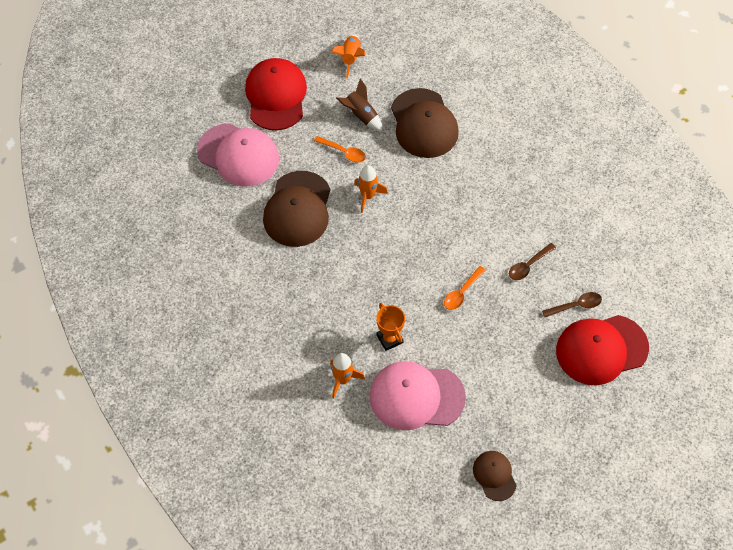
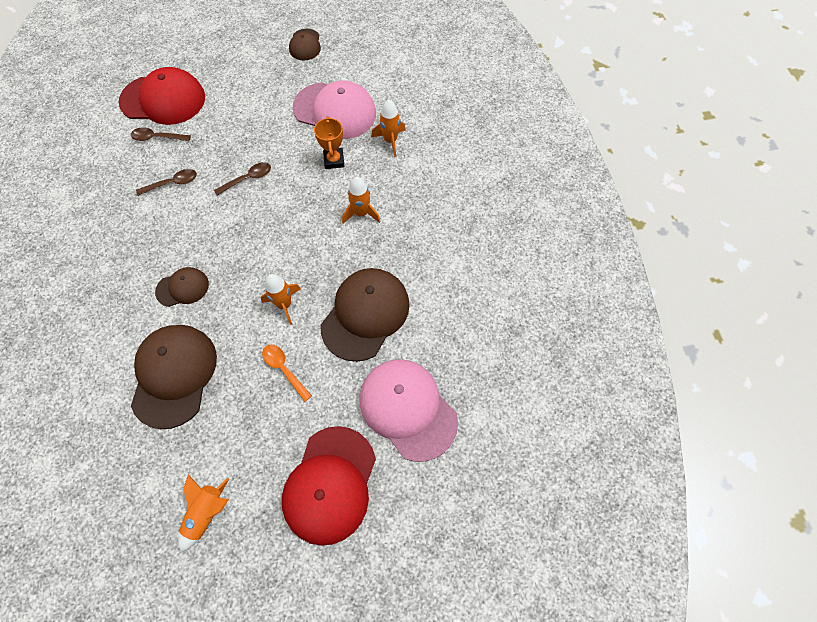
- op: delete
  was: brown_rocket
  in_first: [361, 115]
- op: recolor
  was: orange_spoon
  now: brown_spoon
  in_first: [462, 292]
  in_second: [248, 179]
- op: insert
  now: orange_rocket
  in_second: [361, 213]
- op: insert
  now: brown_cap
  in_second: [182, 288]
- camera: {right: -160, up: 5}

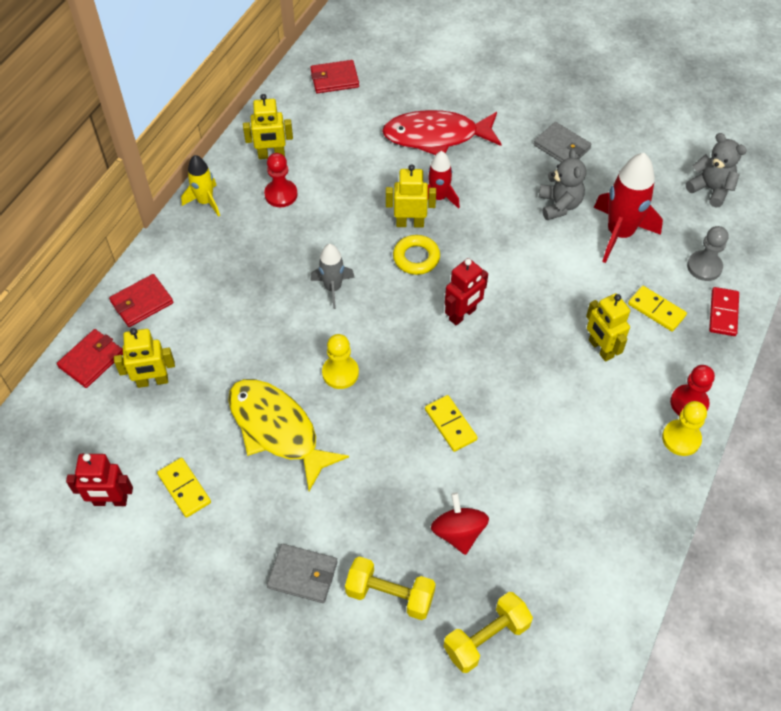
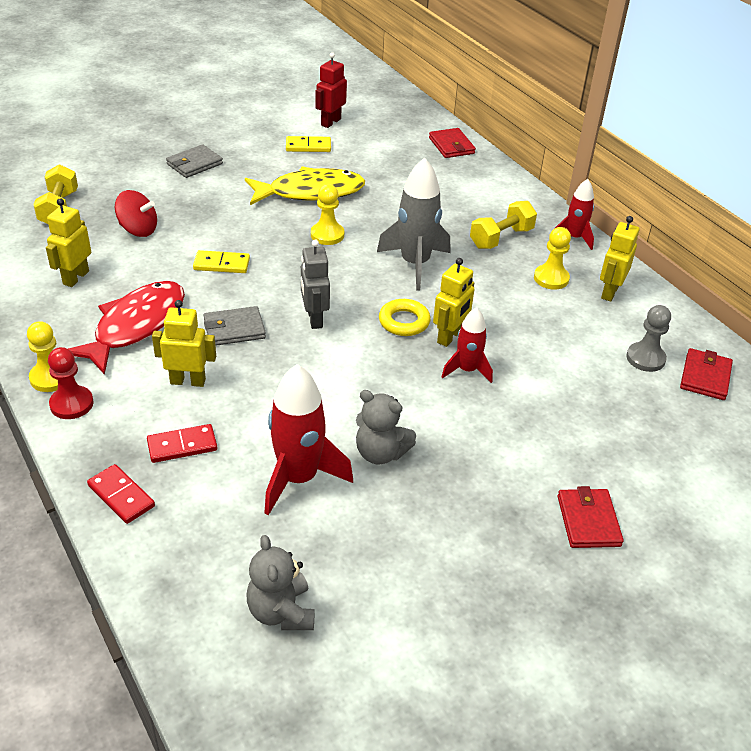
- op: move
  was: red_fish
  in_first: [436, 136]
  in_second: [135, 326]
- op: move
  was: grey_wallet
  in_first: [562, 147]
  in_second: [234, 329]
- op: rotate
  was: grey_teddy_bear
  in_first: [710, 189]
  in_second: [281, 612]
  clockwise: 90
- op: recolor
  was: red_pawn
  now: yellow_pawn
  in_first: [281, 194]
  in_second: [551, 278]
- op: recolor
  was: yellow_rocket
  now: red_rocket
  in_first: [205, 202]
  in_second: [574, 238]
- op: move
  was: grey_pawn
  in_first: [704, 267]
  in_second: [645, 358]
- op: resize
  was: grey_rocket
  in_first: [333, 288]
  in_second: [414, 264]
  ratio: 1.68
- op: recolor
  was: red_robot
  now: grey_robot
  in_first: [462, 315]
  in_second: [314, 319]
- op: move
  was: red_wallet
  in_first: [142, 302]
  in_second: [588, 521]
- op: recolor
  was: yellow_domino
  now: red_domino
  in_first: [656, 310]
  in_second: [182, 445]
- op: move
  was: yellow_robot
  in_first: [152, 381]
  in_second: [75, 278]
- op: move
  was: yellow_dumbbell
  in_first: [390, 595]
  in_second: [501, 238]
- camera: {right: 120, up: -15}

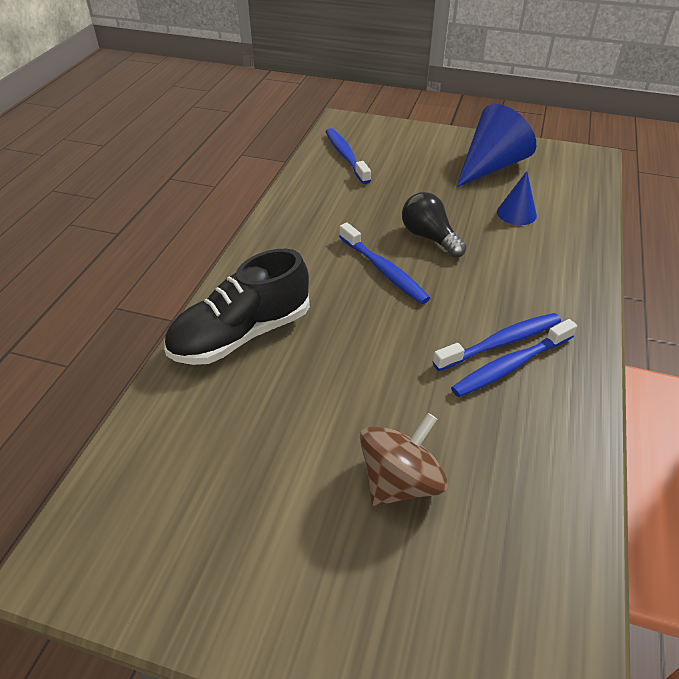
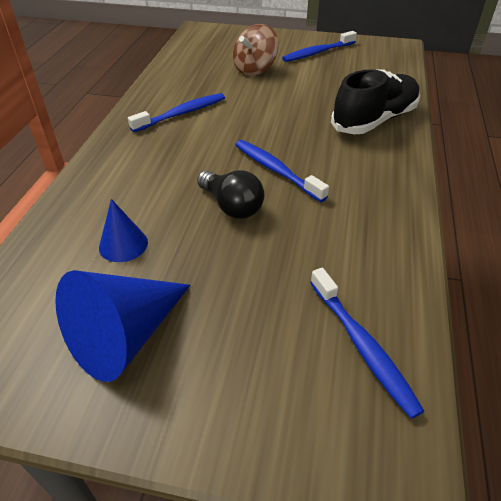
- op: move
  was: blue_toothbrush
  in_first: [501, 343]
  in_second: [317, 52]
- camera: {right: 175, up: 0}

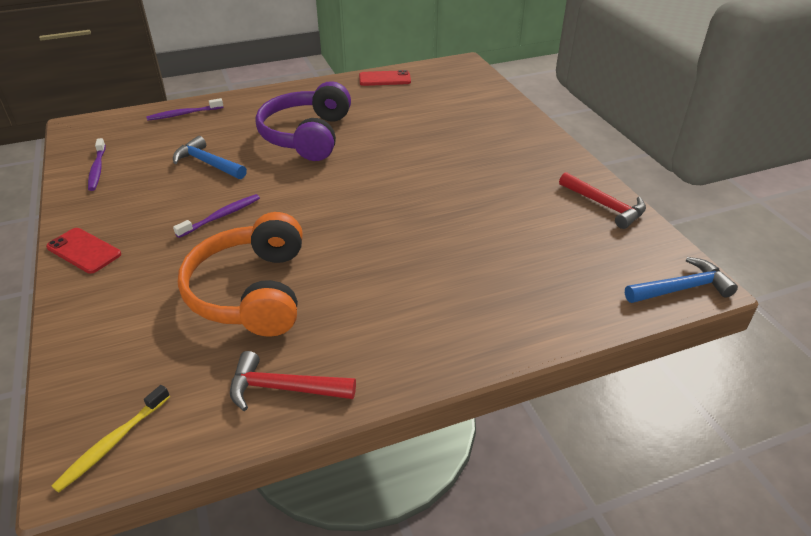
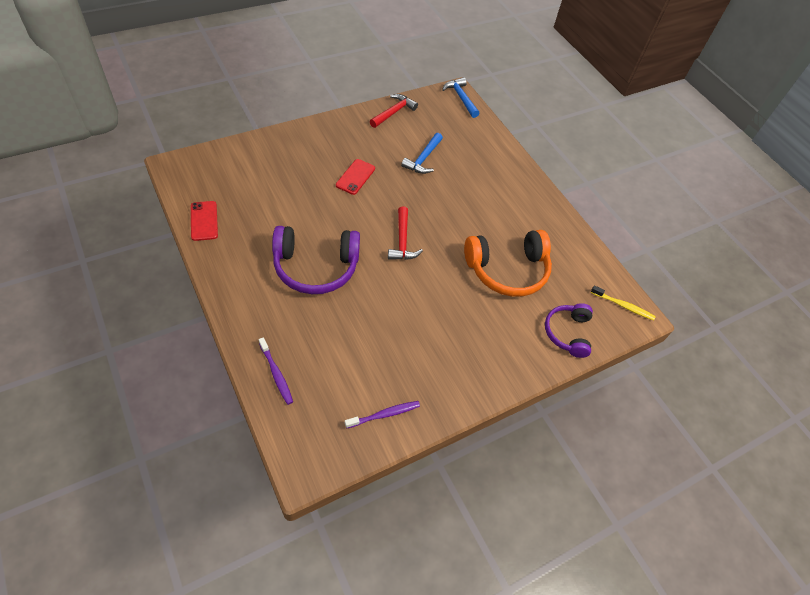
- op: move
  was: blue_hammer
  in_first: [208, 163]
  in_second: [423, 159]
- op: delete
  was: purple_toothbrush
  in_first: [221, 216]
- op: move
  was: red_phone
  in_first: [84, 251]
  in_second: [355, 177]
- op: move
  was: red_hammer
  in_first: [284, 388]
  in_second: [402, 241]
- op: insert
  now: purple_headphones
  in_second: [567, 333]
- camera: {right: -105, up: 15}

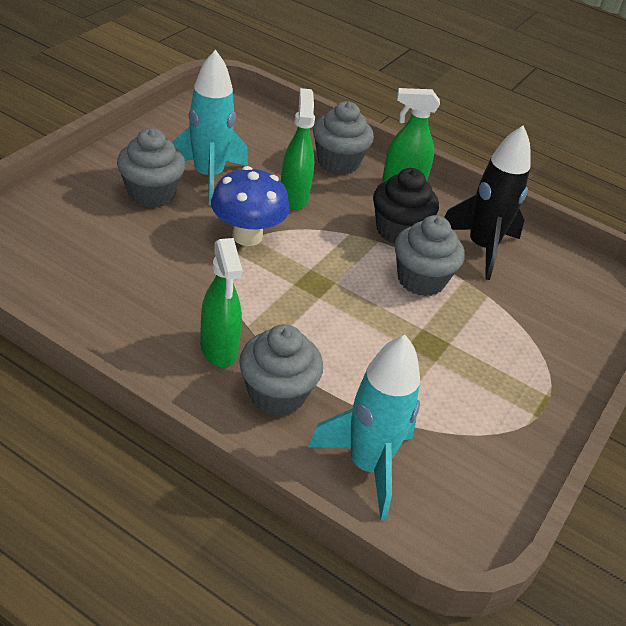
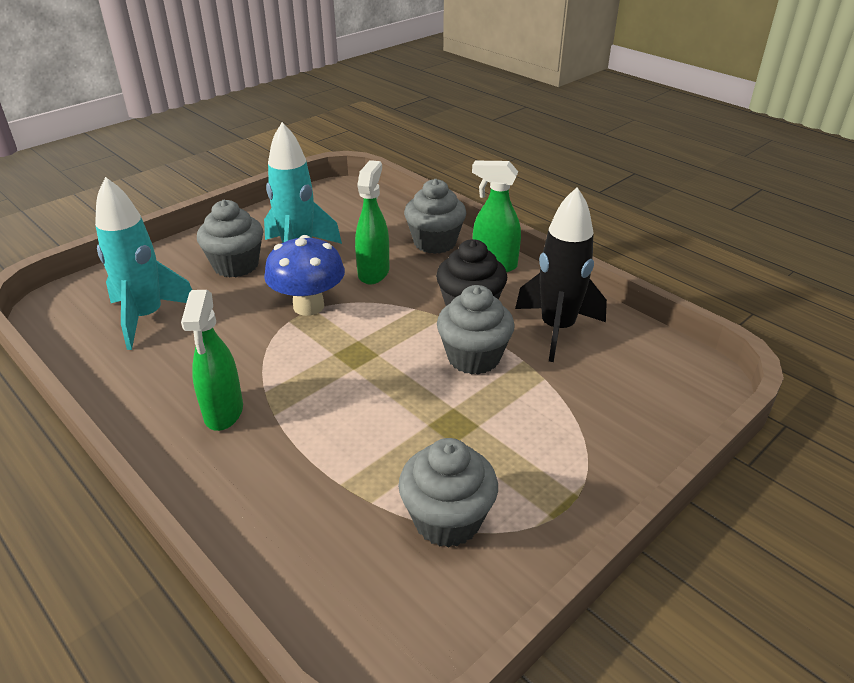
- op: move
  was: grey_cupcake
  in_first: [276, 394]
  in_second: [447, 520]
- op: move
  was: turquoise_rocket
  in_first: [367, 466]
  in_second: [147, 317]
- camera: {right: 20, up: -5}

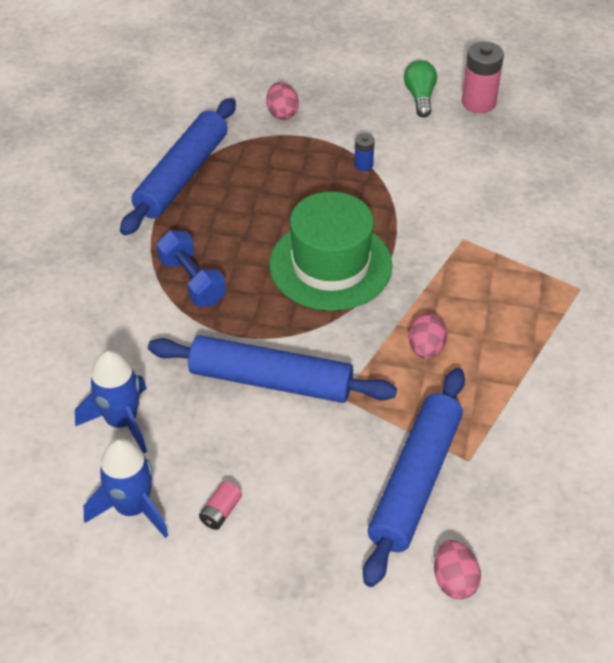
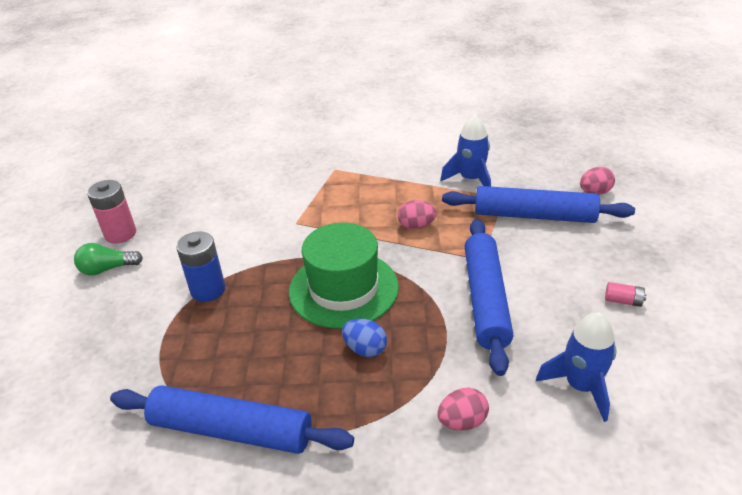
- op: move
  was: pink_egg
  in_first: [282, 113]
  in_second: [462, 421]
- op: resize
  was: blue_battery
  in_first: [363, 165]
  in_second: [208, 290]
  ratio: 1.93
- op: delete
  was: blue_dumbbell
  in_first: [192, 281]
- op: move
  was: blue_rocket
  in_first: [132, 508]
  in_second: [470, 179]
- op: insert
  now: blue_egg
  in_second: [365, 349]
- camera: {right: -100, up: -10}

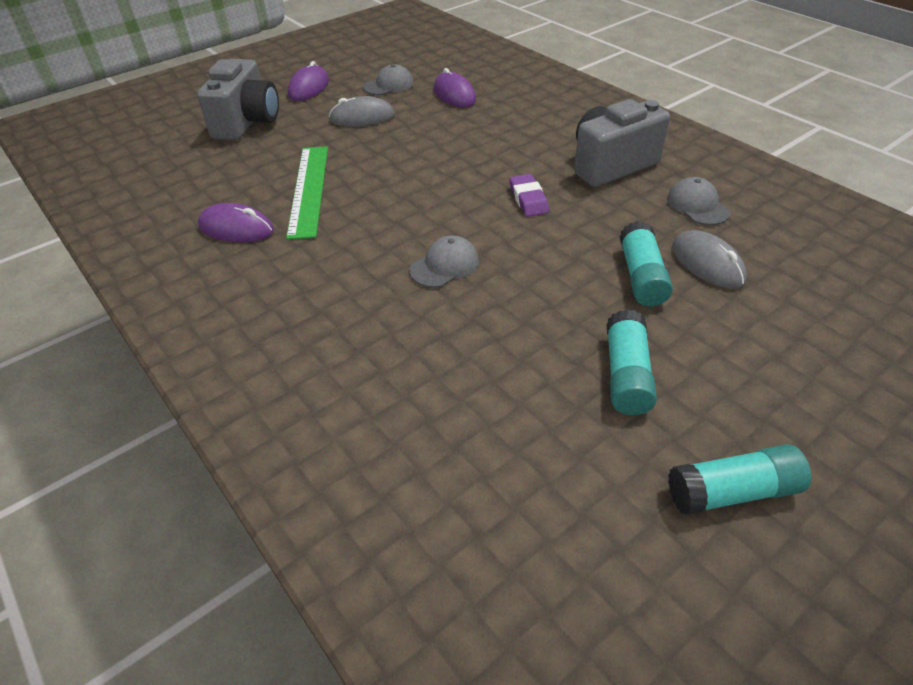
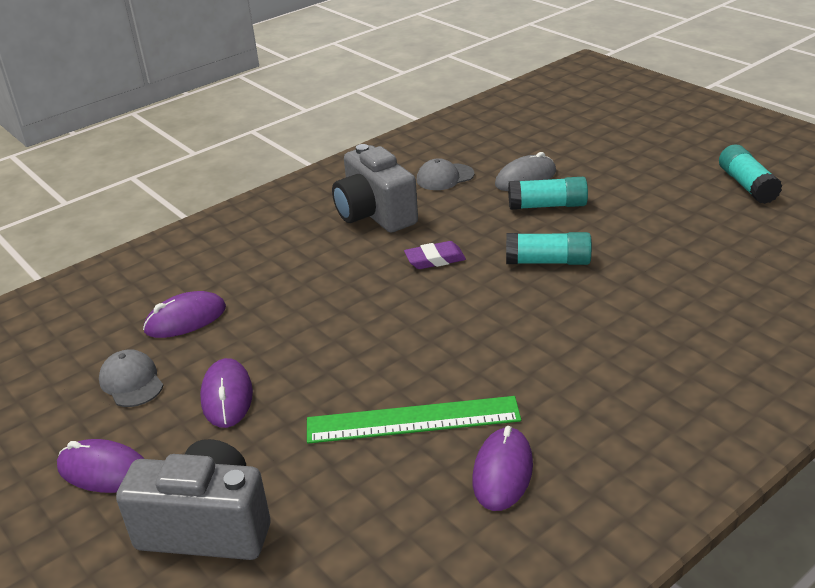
- op: recolor
  was: grey_mouse
  now: purple_mouse
  in_first: [362, 118]
  in_second: [227, 396]
- op: delete
  was: grey_cap
  in_first: [445, 265]
- op: move
  was: turquoise_glue_stick
  in_first: [626, 375]
  in_second: [548, 261]
- camera: {right: -90, up: -10}

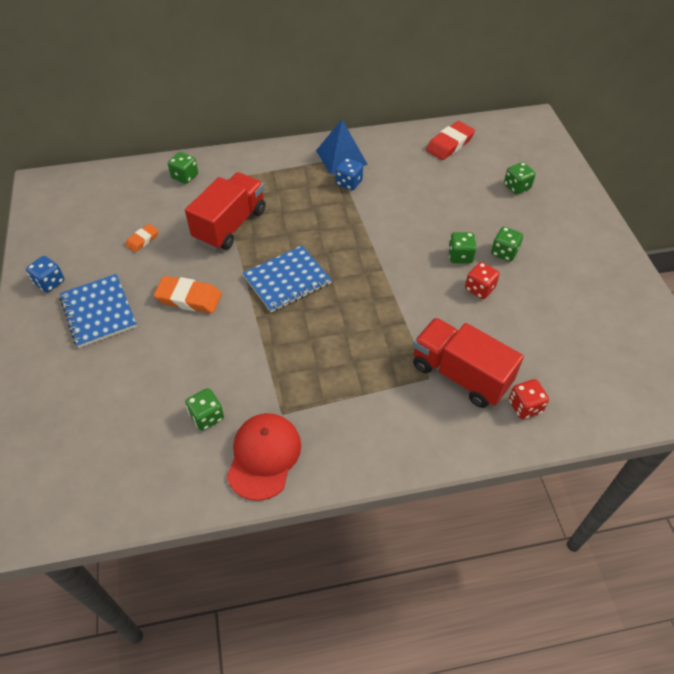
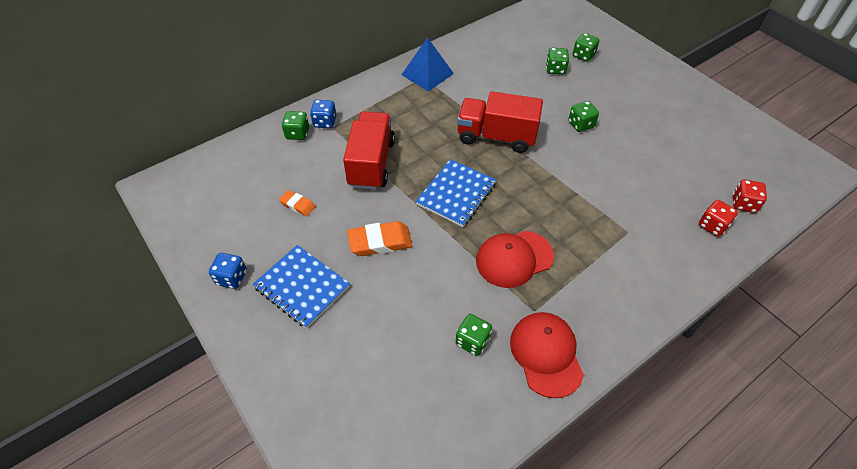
- op: delete
  was: red_eraser
  in_first: [449, 144]
- op: move
  was: blue_dice
  in_first: [349, 183]
  in_second: [325, 122]
- op: rotate
  was: orange_eraser
  in_first: [142, 240]
  in_second: [297, 205]
  clockwise: -75
- op: move
  was: green_dice
  in_first: [504, 252]
  in_second: [555, 69]
- op: move
  was: red_dice
  in_first: [479, 289]
  in_second: [743, 204]
- op: move
  was: red_truck
  in_first: [460, 375]
  in_second: [496, 137]
- op: insert
  now: red_cap
  in_second: [514, 259]
- camera: {right: -25, up: 0}

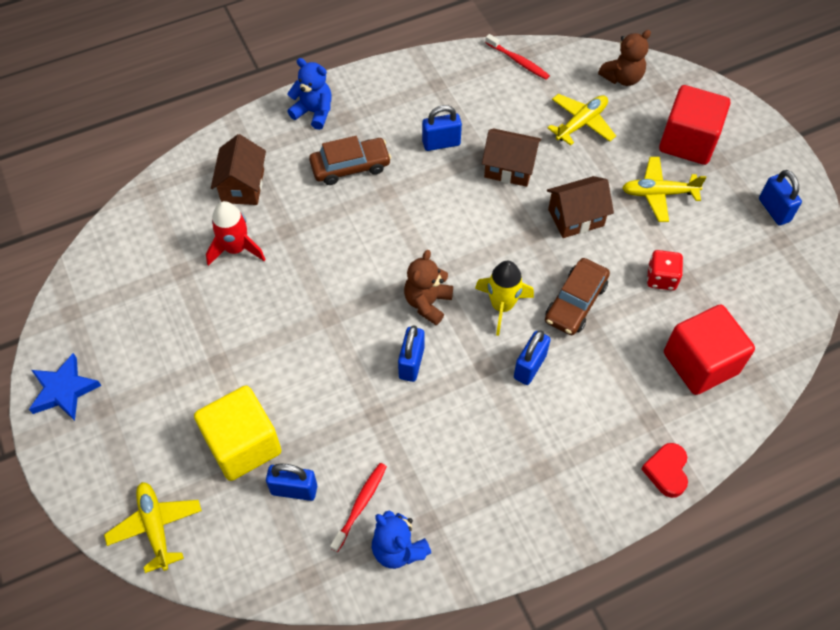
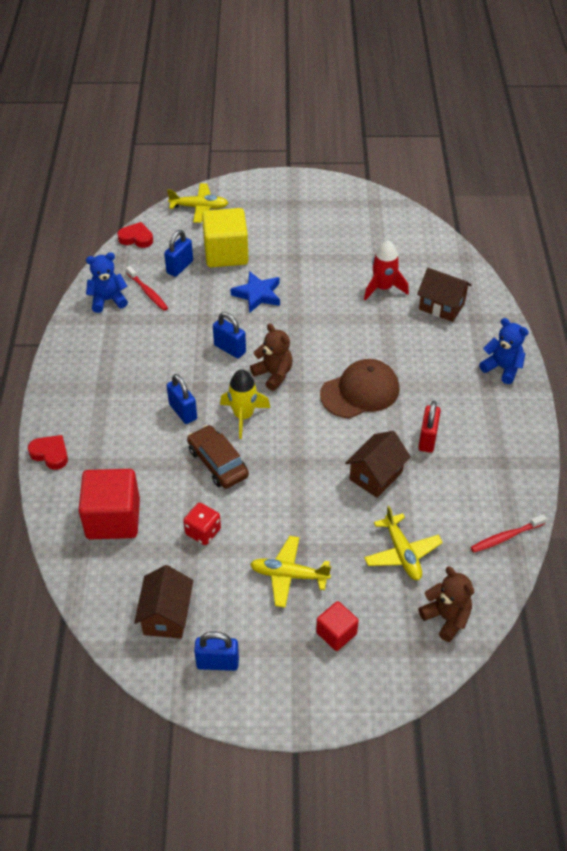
- op: rotate
  was: brown_teddy_bear
  in_first: [622, 78]
  in_second: [446, 618]
  clockwise: 150
- op: rotate
  was: blue_teddy_bear
  in_first: [314, 112]
  in_second: [502, 368]
  clockwise: -105
- op: resize
  was: red_cube
  in_first: [688, 141]
  in_second: [336, 633]
  ratio: 0.55
- op: recolor
  was: blue_padlock
  now: red_padlock
  in_first: [441, 143]
  in_second: [427, 439]
- op: delete
  was: brown_car
  in_first: [350, 166]
- op: rotate
  was: yellow_plane
  in_first: [658, 193]
  in_second: [289, 575]
  clockwise: -105
- op: move
  was: brown_house
  in_first: [576, 217]
  in_second: [166, 615]
- op: move
  was: blue_star
  in_first: [64, 390]
  in_second: [257, 294]
- op: insert
  now: red_heart
  in_second: [136, 238]
- op: insert
  now: brown_cap
  in_second: [360, 392]
- camera: {right: 115, up: -10}

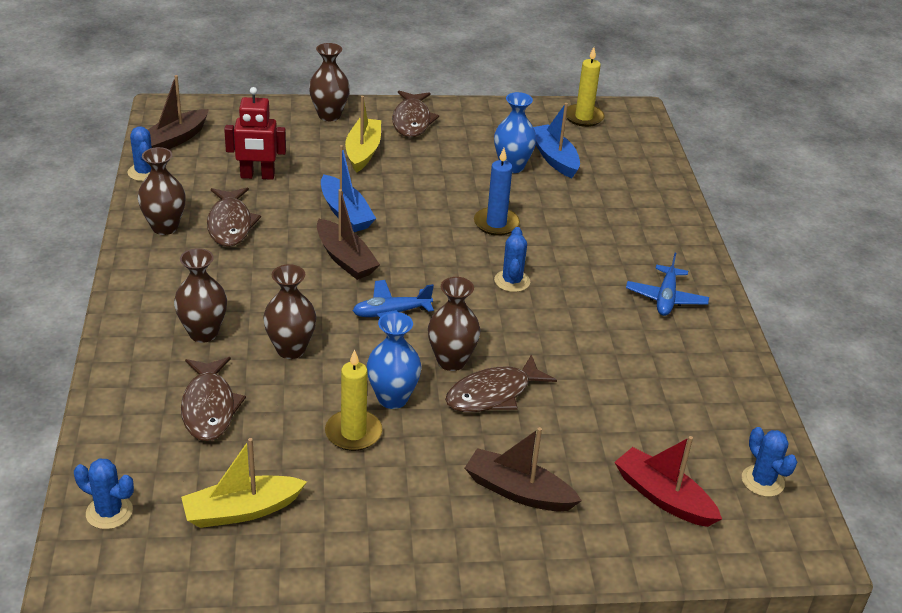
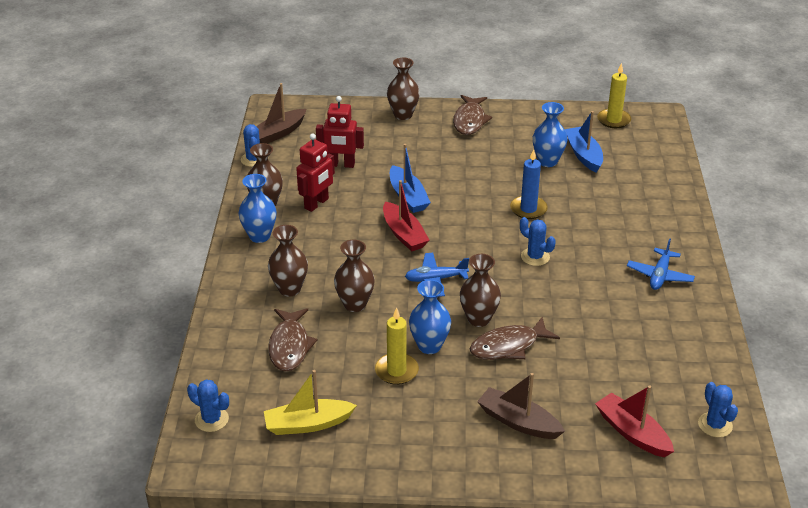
- op: delete
  was: yellow_boat
  in_first: [363, 152]
- op: replace
  was: brown_fish
  now: red_robot
  in_first: [230, 224]
  in_second: [316, 204]
- op: recolor
  was: brown_boat
  now: red_boat
  in_first: [345, 259]
  in_second: [404, 234]
- op: rotate
  was: blue_cactus
  in_first: [512, 281]
  in_second: [535, 257]
  clockwise: -60
- op: insert
  now: blue_vase
  in_second: [259, 236]
- camera: {right: 10, up: 0}

